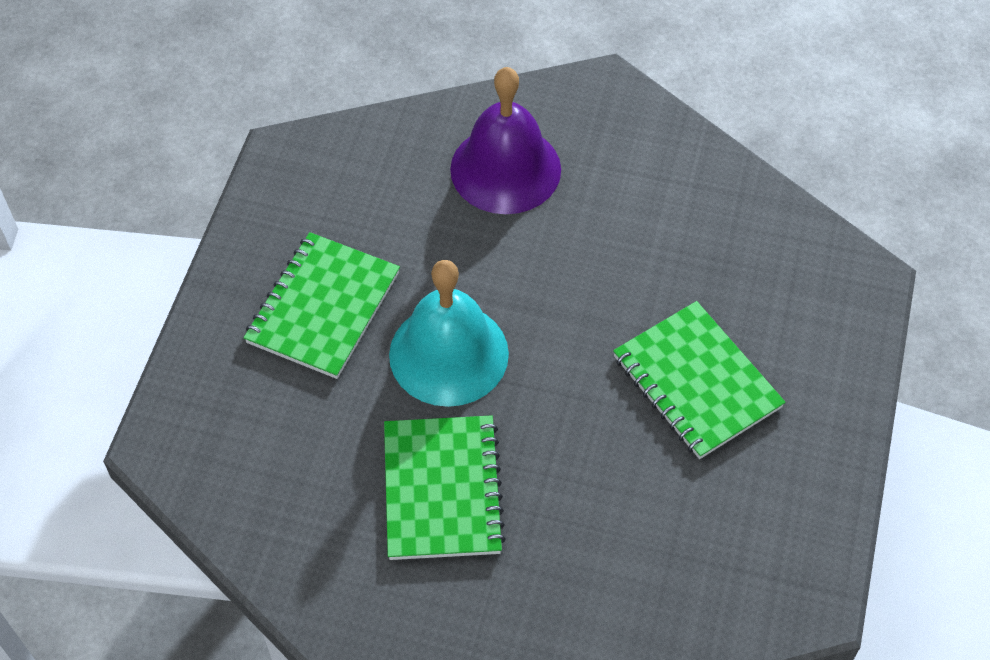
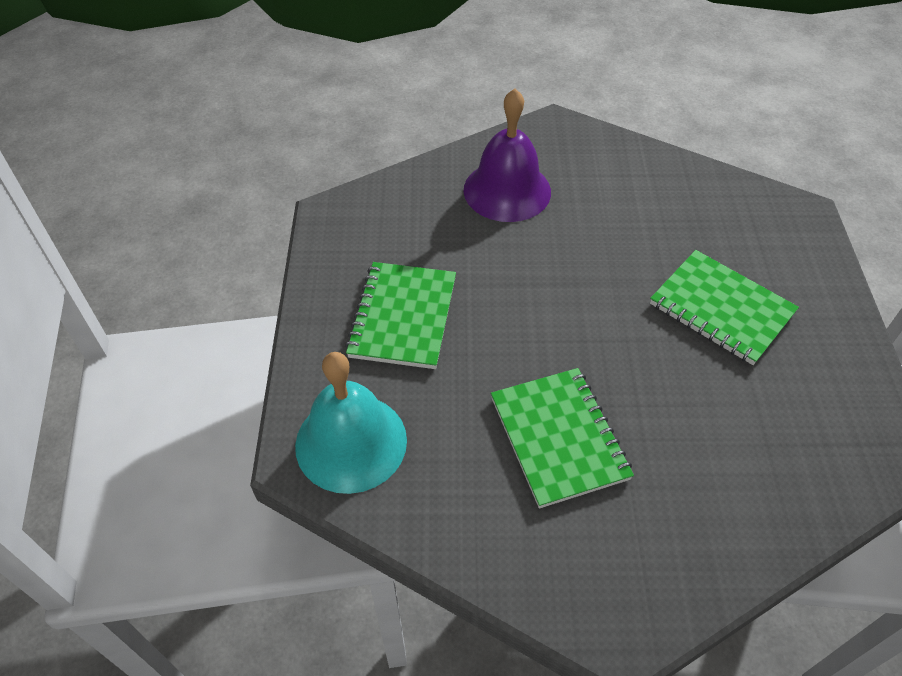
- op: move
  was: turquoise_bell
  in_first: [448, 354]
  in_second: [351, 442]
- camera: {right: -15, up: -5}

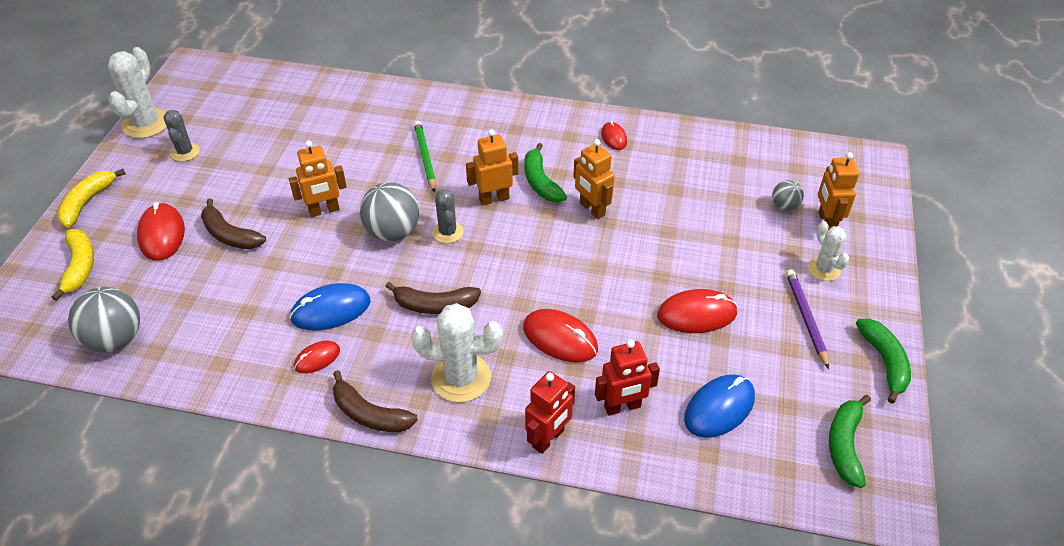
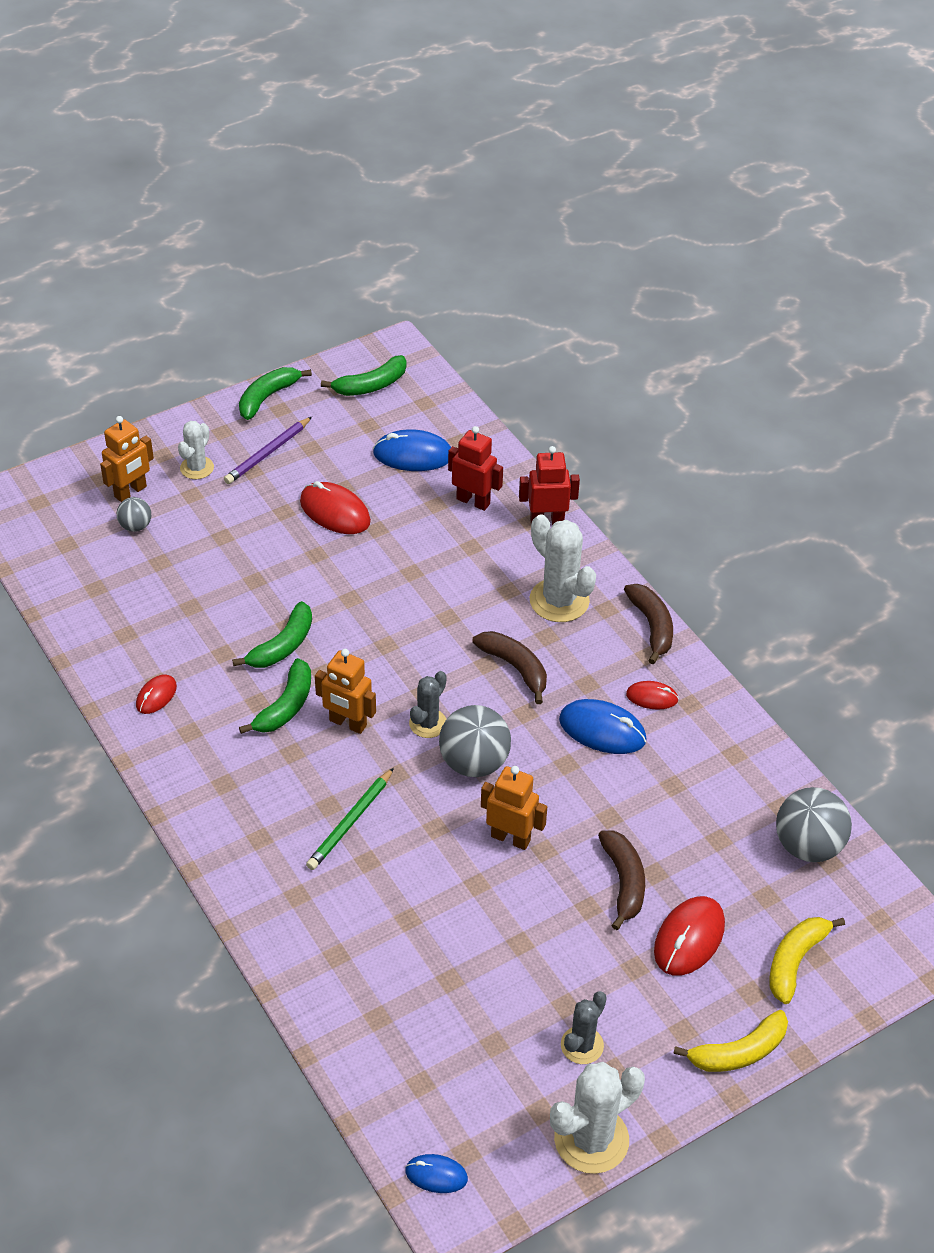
- op: replace
  was: orange_robot
  now: green_banana
  in_first: [592, 209]
  in_second: [282, 646]
- op: delete
  was: red_mouse
  in_first: [560, 338]
- op: insert
  now: blue_mouse
  in_second: [436, 1175]
- camera: {right: -135, up: 0}

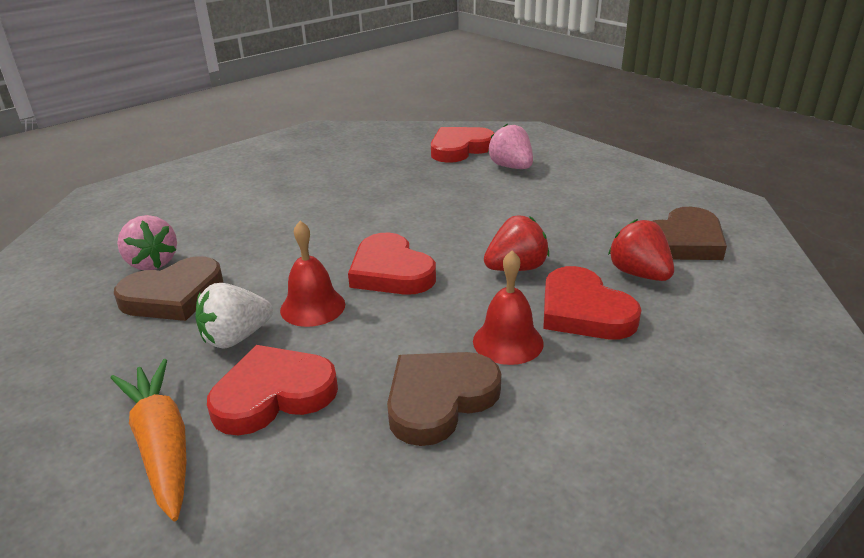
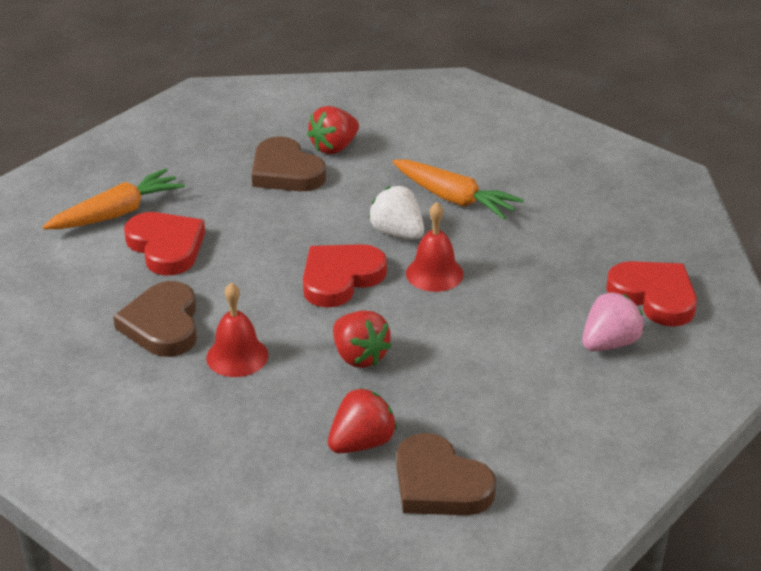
- op: recolor
  was: pink_strawberry
  now: red_strawberry
  in_first: [152, 263]
  in_second: [334, 147]
- op: move
  was: red_bell
  in_first: [312, 307]
  in_second: [434, 273]
- op: delete
  was: red_heart
  in_first: [584, 311]
- op: move
  was: white_strawberry
  in_first: [236, 337]
  in_second: [397, 233]
- op: rotate
  was: brown_heart
  in_first: [439, 399]
  in_second: [162, 325]
  clockwise: -135
- op: insert
  now: orange_carrot
  in_second: [454, 199]
- camera: {right: 80, up: 5}

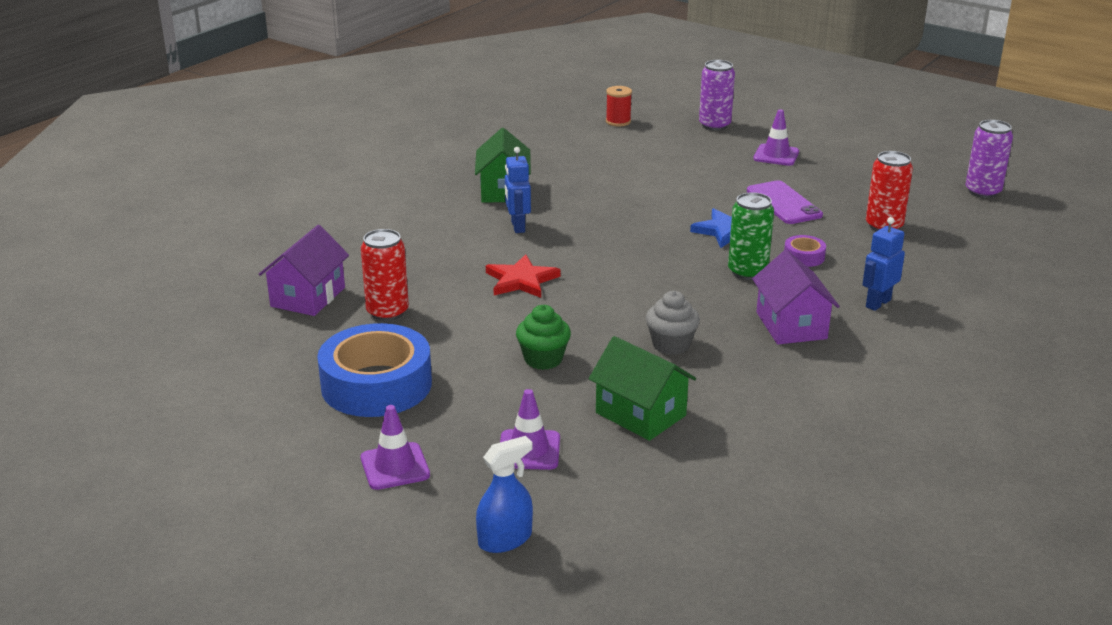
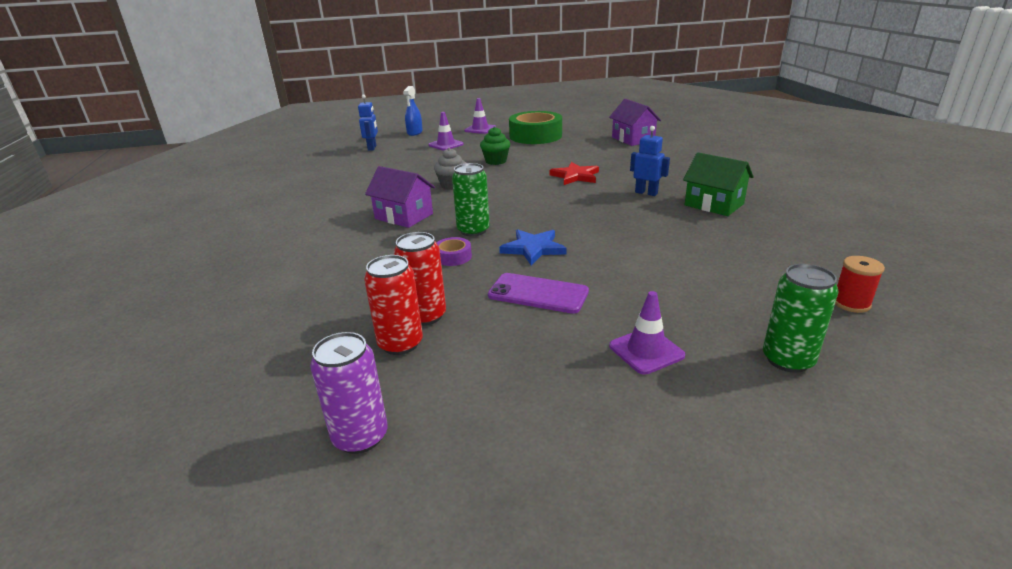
- op: recolor
  was: purple_can
  now: green_can
  in_first: [714, 125]
  in_second: [787, 360]
- op: move
  was: blue_robot
  in_first: [877, 303]
  in_second: [372, 148]
- op: move
  was: red_can
  in_first: [387, 312]
  in_second: [400, 344]
- op: recolor
  was: blue_tape
  now: green_tape
  in_first: [376, 385]
  in_second: [535, 136]
- op: delete
  was: green_house
  in_first: [640, 414]
- camera: {right: 135, up: 0}

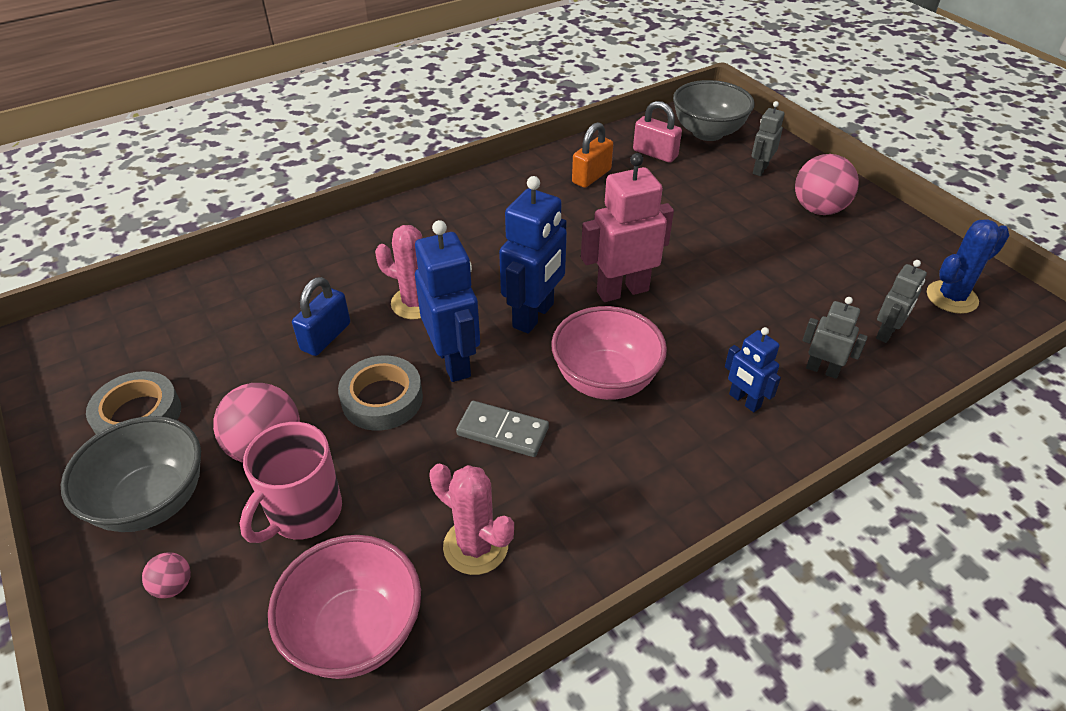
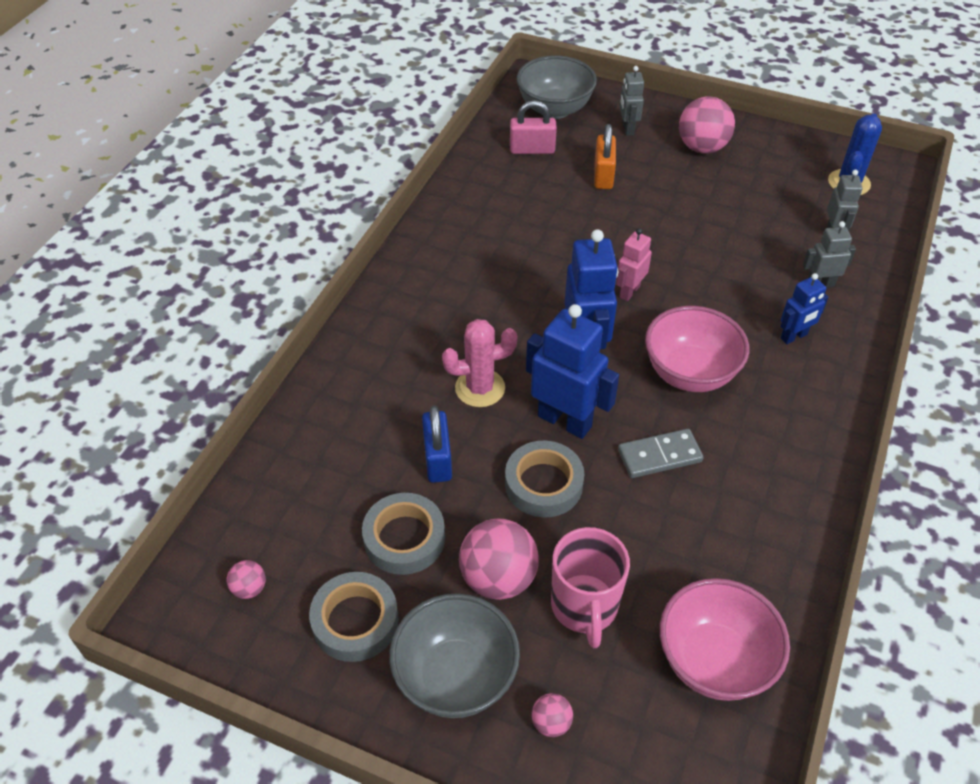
- op: move
  was: orange_padlock
  in_first: [591, 176]
  in_second: [603, 175]
- op: resize
  was: pink_robot
  in_first: [622, 291]
  in_second: [629, 291]
  ratio: 0.56
- op: rotate
  was: blue_robot
  in_first: [744, 401]
  in_second: [794, 337]
  clockwise: -45
- op: delete
  was: pink_cactus
  in_first: [475, 546]
- op: insert
  now: grey_tape
  in_second: [404, 538]
- op: insert
  now: pink_ball
  in_second: [249, 588]
- camera: {right: -35, up: 5}

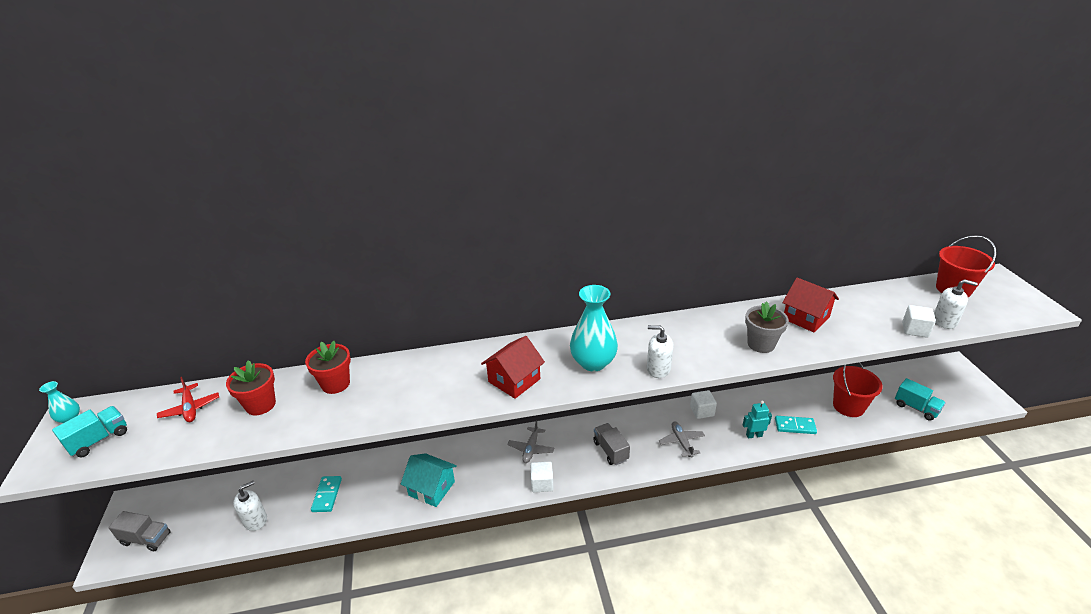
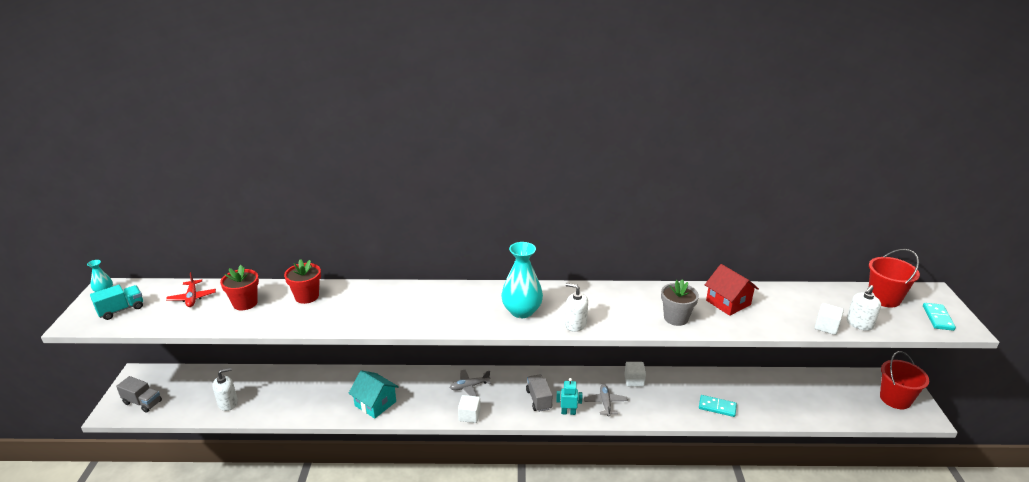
- op: rotate
  was: white_soap_dispenser
  in_first: [944, 321]
  in_second: [859, 324]
  clockwise: 105
- op: delete
  was: red_house
  in_first: [514, 380]
- op: move
  was: red_bucket
  in_first: [848, 406]
  in_second: [895, 399]
- op: delete
  was: turquoise_truck
  in_first: [916, 408]
- op: move
  was: turquoise_robot
  in_first: [754, 435]
  in_second: [568, 412]
- op: rotate
  was: grey_plane
  in_first: [531, 448]
  in_second: [469, 386]
  clockwise: 45
- op: move
  was: turquoise_domino
  in_first: [327, 495]
  in_second: [938, 318]
- camera: {right: 10, up: -5}

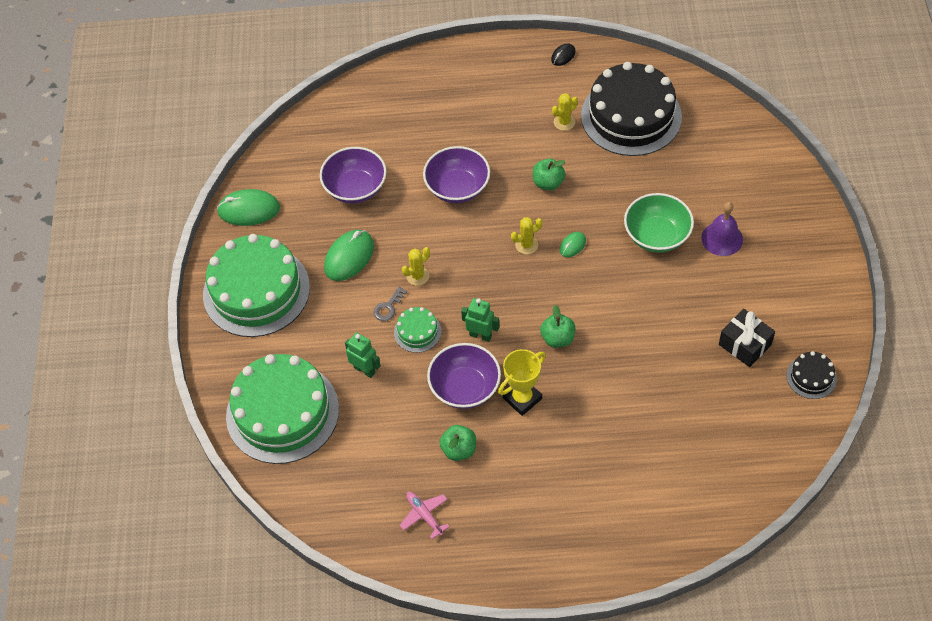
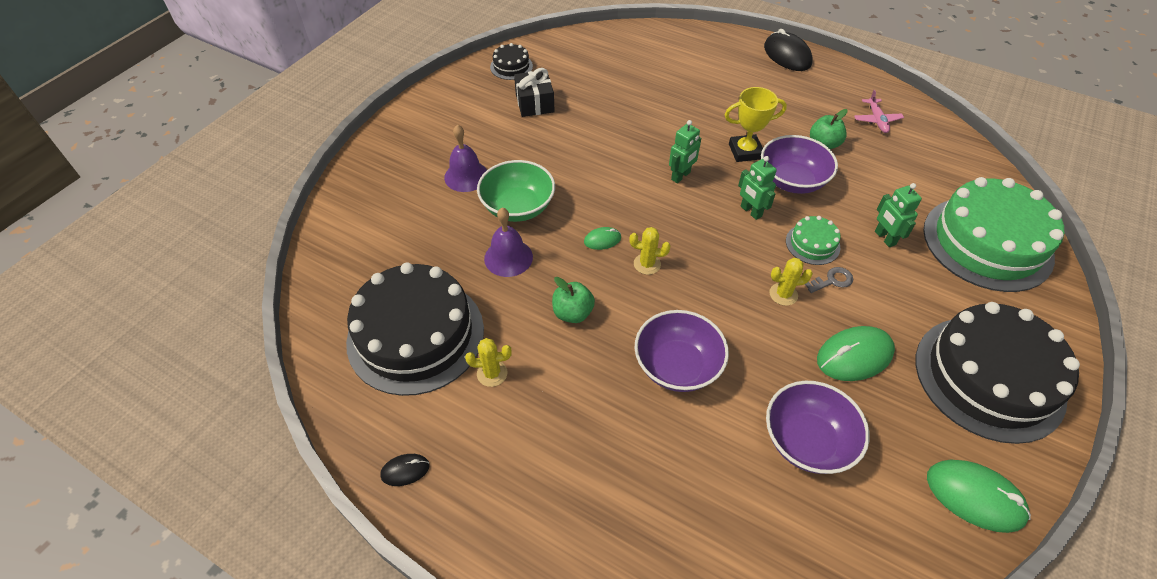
- op: recolor
  was: green_cake
  now: black_cake
  in_first: [256, 291]
  in_second: [989, 377]
- op: replace
  was: green_apple
  now: green_robot
  in_first: [558, 338]
  in_second: [681, 176]
- op: insert
  now: black_mouse
  in_second: [787, 55]
- op: insert
  now: purple_bell
  in_second: [508, 257]
- camera: {right: -150, up: -5}

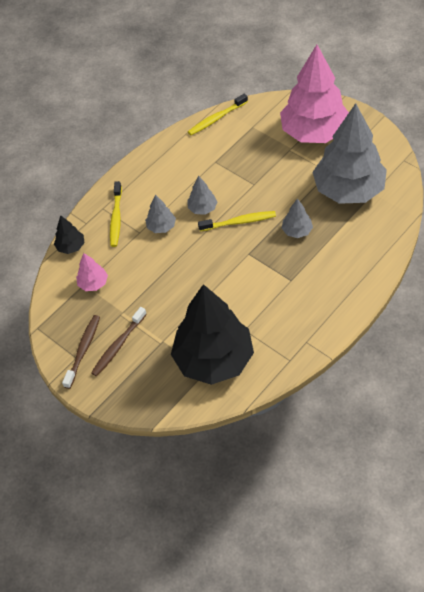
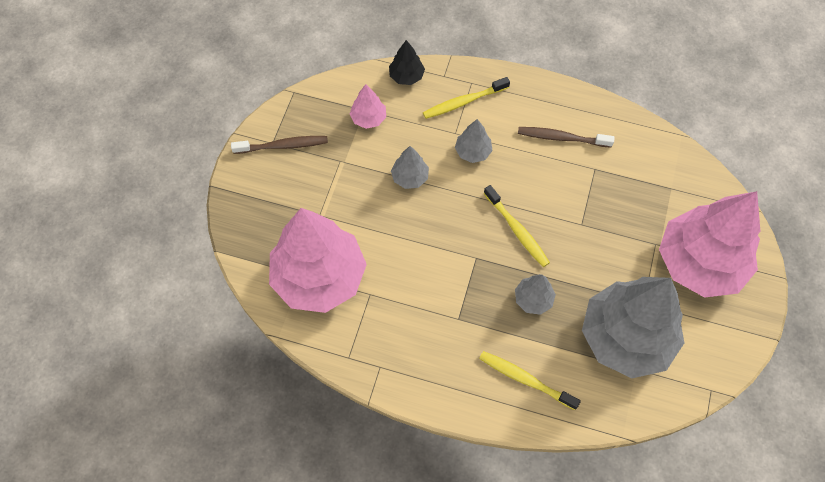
- op: move
  was: yellow_toothbrush
  in_first: [216, 119]
  in_second: [525, 379]
- op: move
  was: grey_tree
  in_first: [202, 208]
  in_second: [410, 177]
- op: recolor
  was: black_tree
  now: pink_tree
  in_first: [214, 359]
  in_second: [319, 277]
- op: move
  was: brown_toothbrush
  in_first: [118, 345]
  in_second: [562, 138]
- camera: {right: 60, up: 10}

